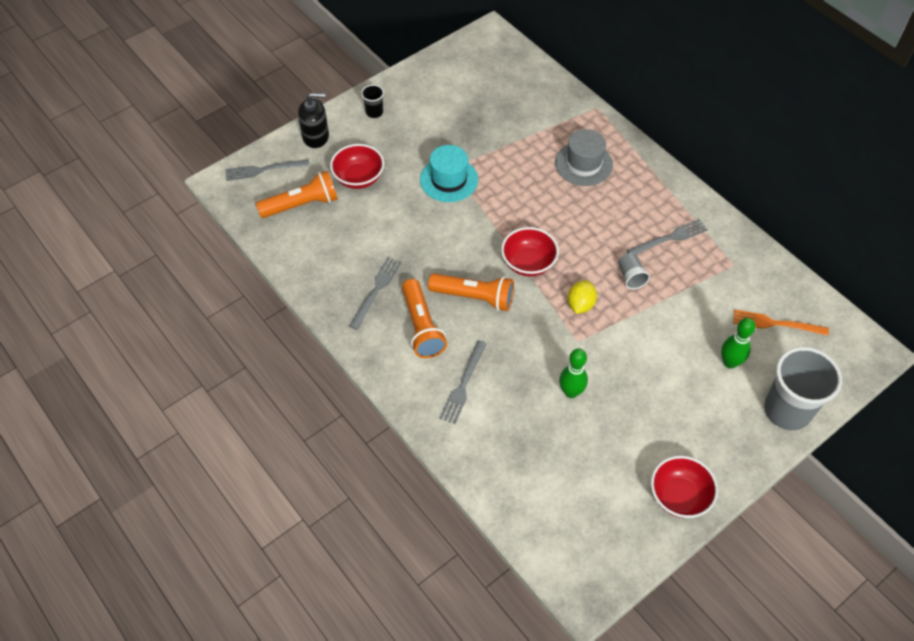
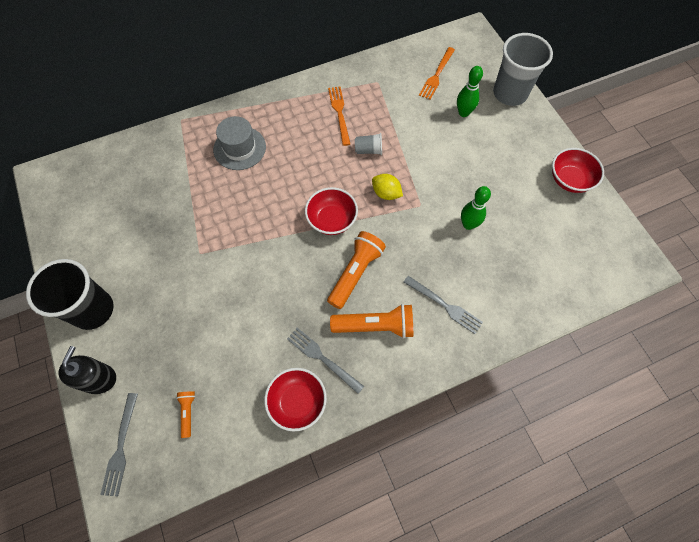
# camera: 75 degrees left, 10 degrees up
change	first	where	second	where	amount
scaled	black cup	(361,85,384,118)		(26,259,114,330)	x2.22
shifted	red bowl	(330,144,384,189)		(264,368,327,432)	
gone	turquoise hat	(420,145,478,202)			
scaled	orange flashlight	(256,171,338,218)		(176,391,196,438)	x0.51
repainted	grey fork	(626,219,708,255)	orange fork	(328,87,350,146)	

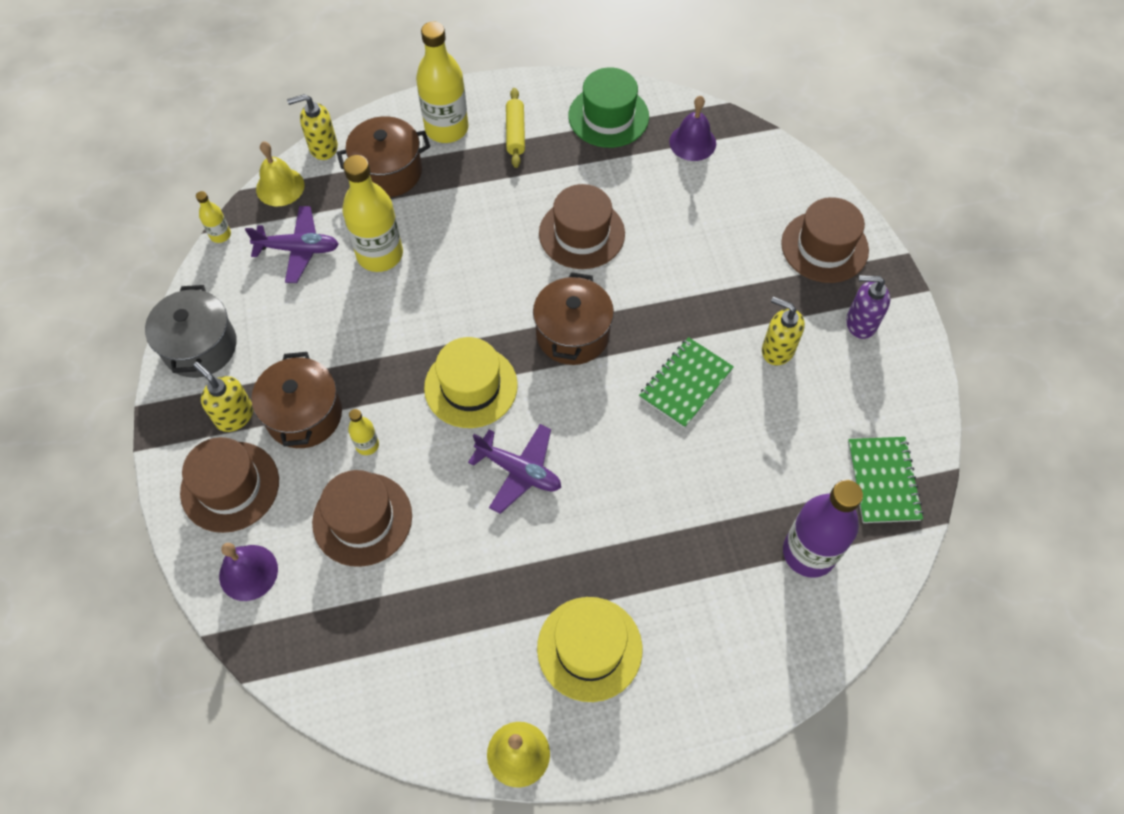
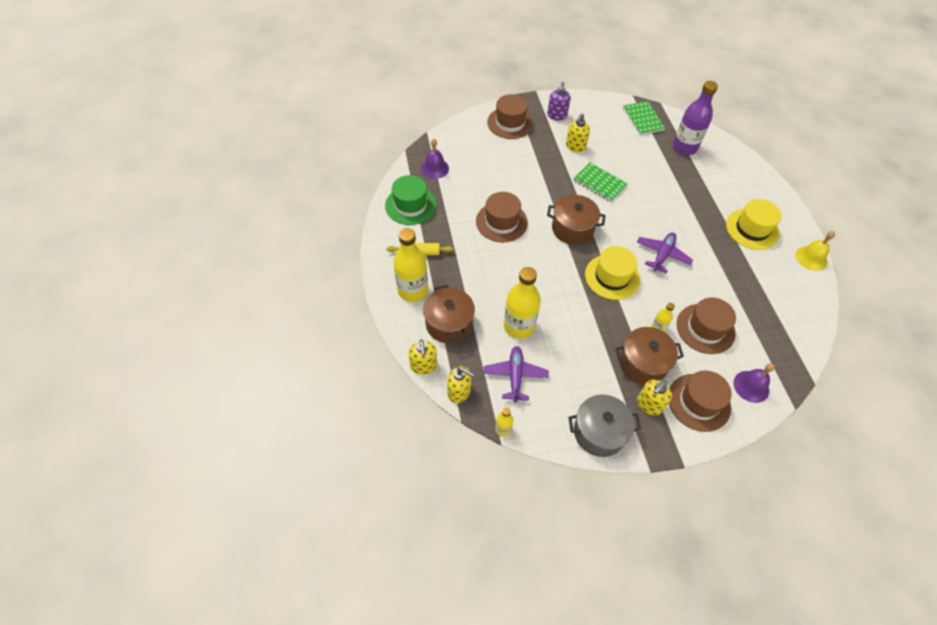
# camera: 90 degrees left, 5 degrees down
change	first	where	second	where	amount
swapped	yellow bell	(256,142,305,206)	yellow soap dispenser	(447,366,474,403)	
rotated	green notebook	(848,437,924,523)		(623,101,666,135)	75 degrees clockwise

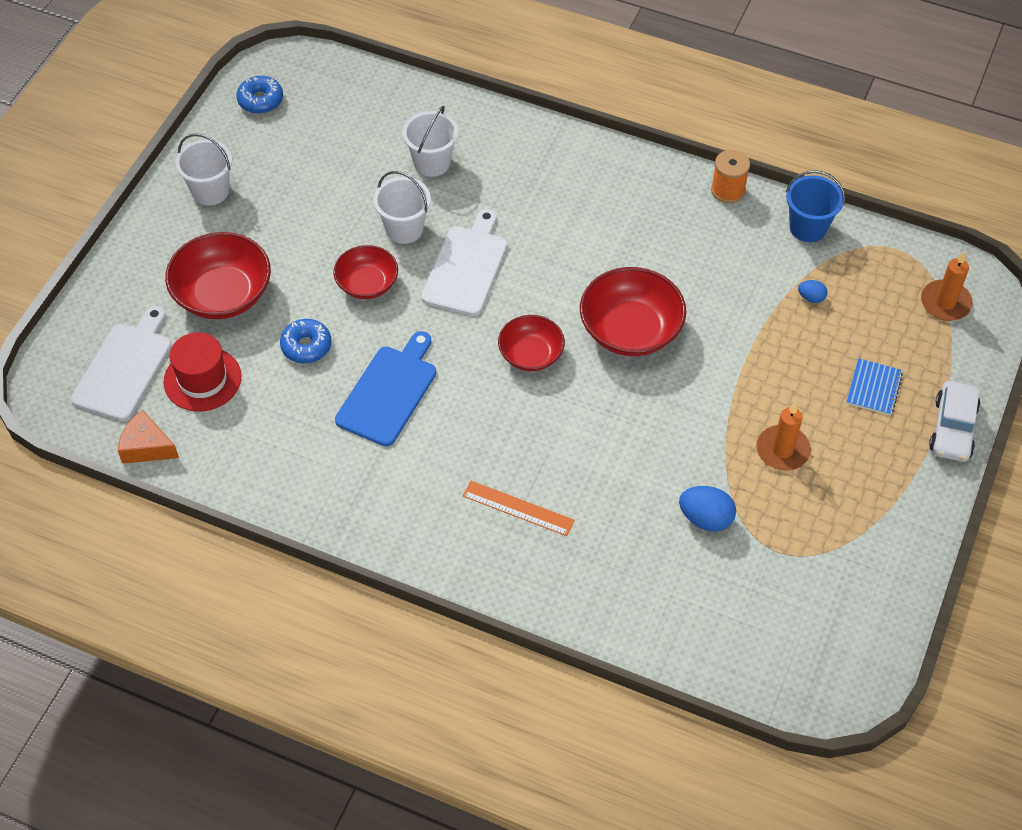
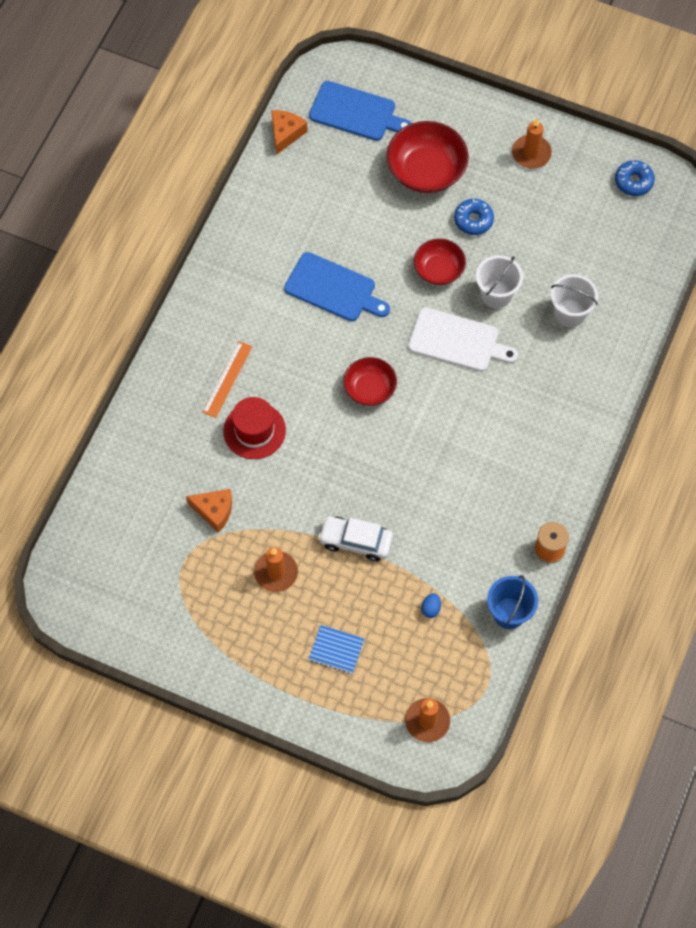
# camera: 90 degrees right, 10 degrees up
change	first	where	second	where	amount
swapped	white bucket	(175,133,232,206)	orange candle	(512,118,552,169)	
gone	red bowl	(580,267,686,356)			
repainted	white cutting board	(71,306,171,421)	blue cutting board	(309,81,412,141)	
shifted	blue donut	(280,319,331,364)		(454,199,494,235)	
shifted	red hat	(163,332,241,412)		(223,397,286,459)	
shifted	white car	(929,381,980,462)		(318,516,393,561)	
swapped	blue egg	(679,486,736,532)	orange cheese	(186,489,232,533)	

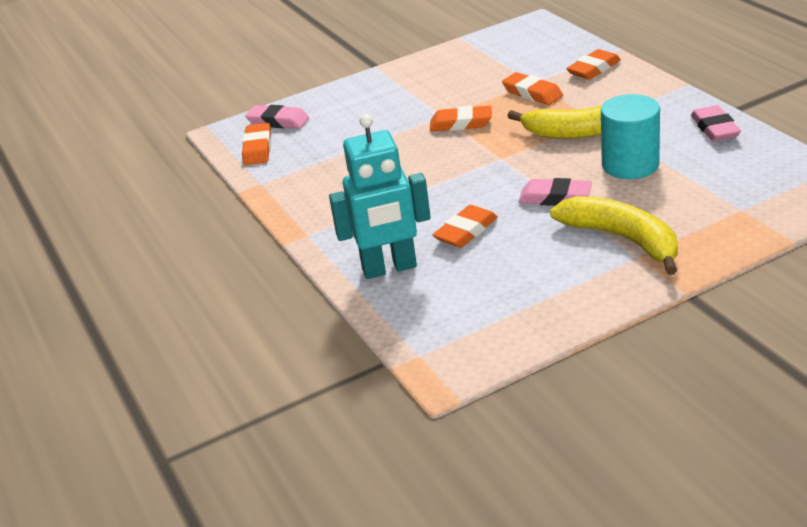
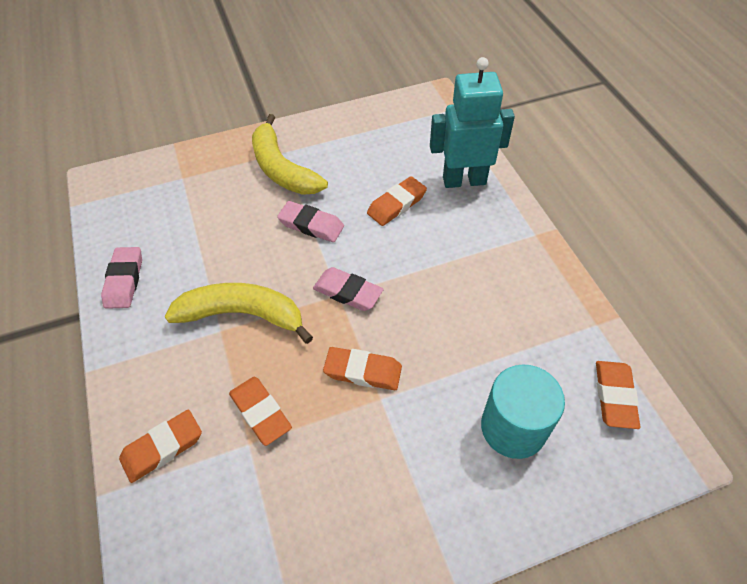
# camera: 175 degrees left, 20 degrees up
change	first	where	second	where	amount
shifted	turquoise cylinder	(601,94,660,179)		(481,364,565,459)	
shifted	pink eraser	(245,105,309,129)		(313,267,384,311)	

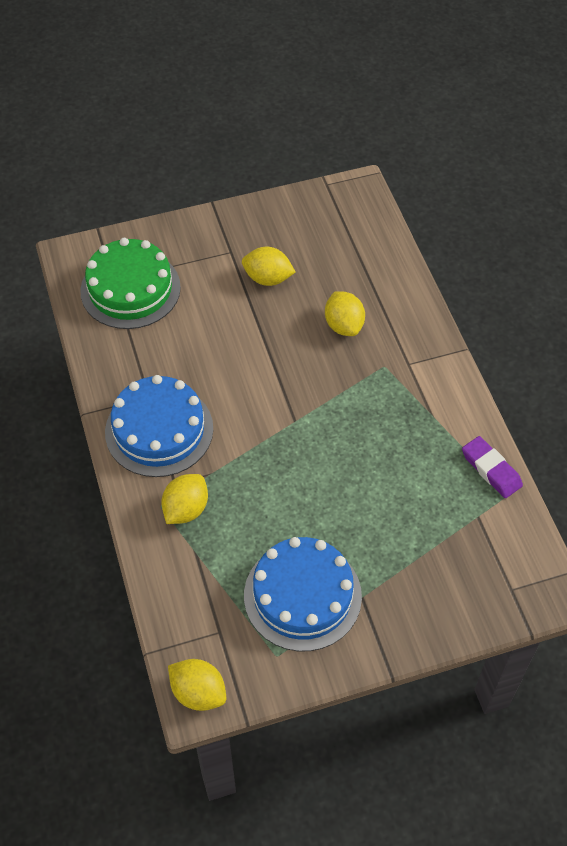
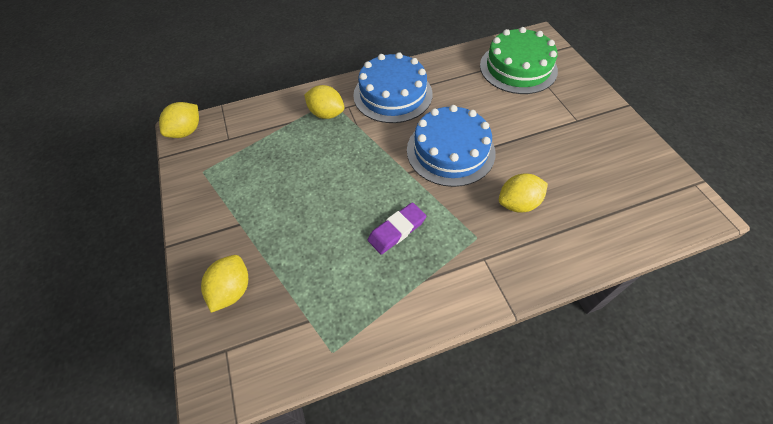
# camera: 90 degrees right, 0 degrees up
change	first	where	second	where	amount
shifted	yellow lemon	(242,247,296,286)		(201,255,248,313)	
shifted	purple eraser	(462,436,523,498)		(368,202,426,255)	
shifted	blue cake	(244,537,362,651)		(407,105,495,187)	

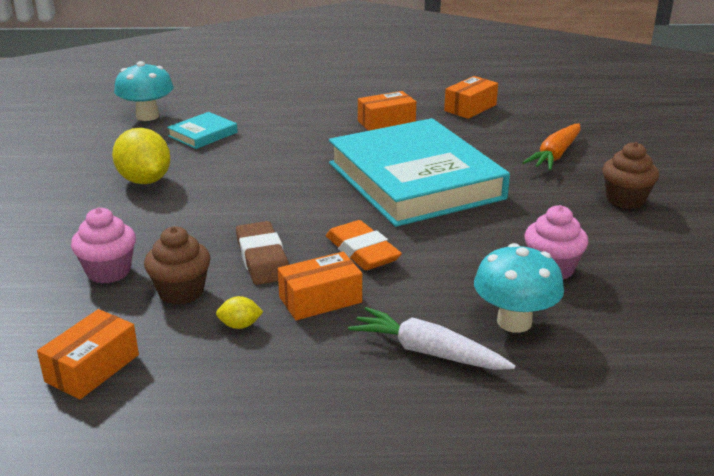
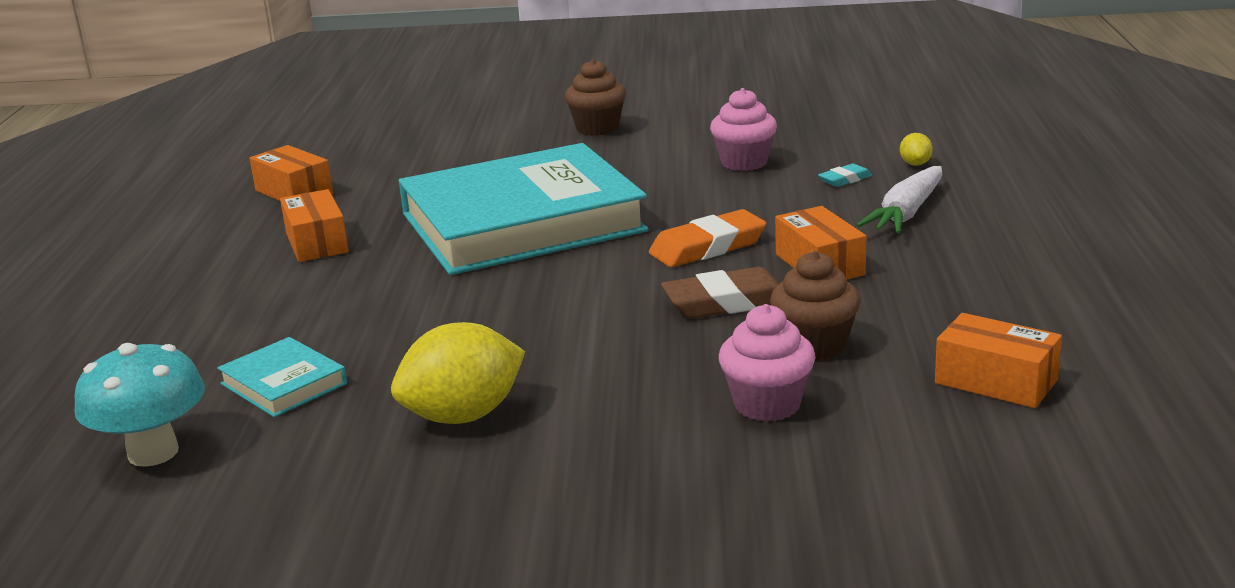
# camera: 85 degrees left, 5 degrees down
change	first	where	second	where	amount
gone	orange carrot	(522,124,581,170)			
swapped	turquoise mushroom	(474,243,564,333)	turquoise eraser	(818,164,872,187)	
shifted	yellow lemon	(216,296,264,329)		(900,133,933,166)	

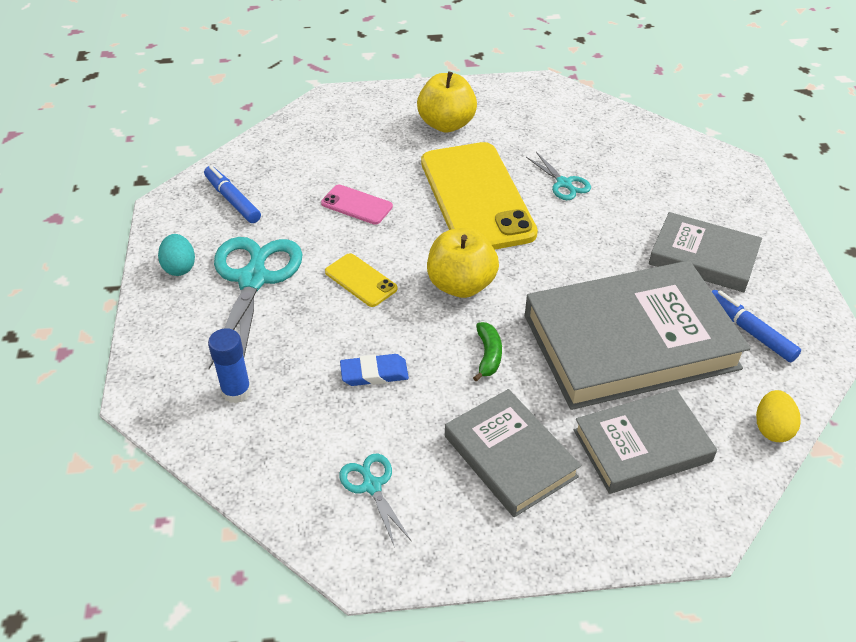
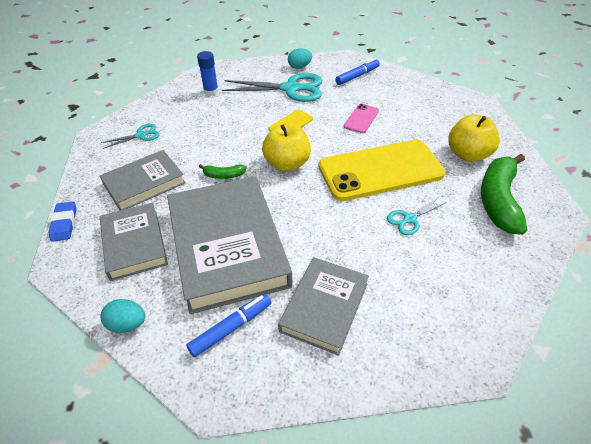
# camera: 90 degrees right, 0 degrees up
change	first	where	second	where	amount
shifted	blue eraser	(340,354,409,386)		(49,201,76,242)	
repainted	yellow egg	(756,390,801,442)	turquoise egg	(100,299,145,333)	
new			green banana	(481,154,527,235)	

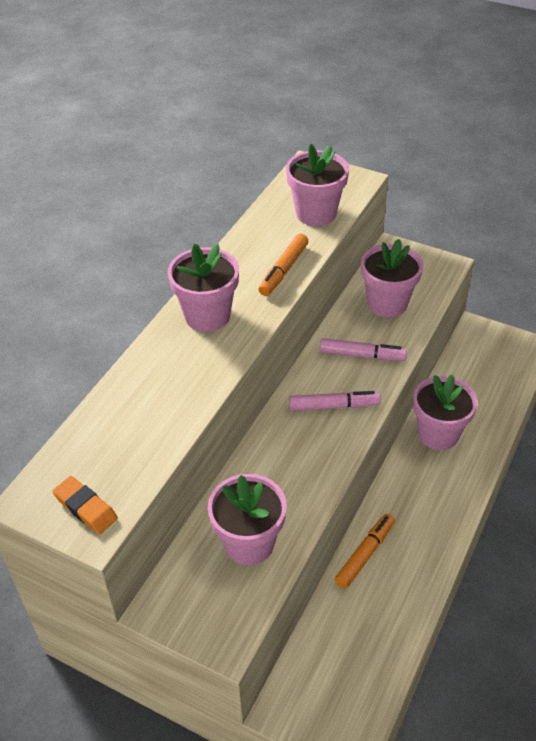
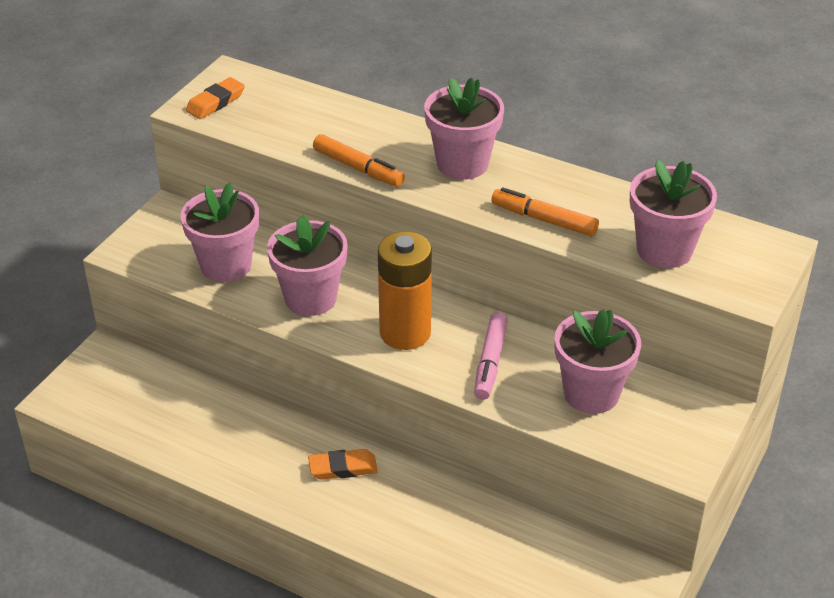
# camera: 90 degrees right, 5 degrees down
change	first	where	second	where	amount
shifted	pink flower pot	(413,375,478,450)		(267,214,348,316)	
swapped	pink marker	(289,391,381,411)	orange battery	(378,231,432,350)	
shifted	orange marker	(335,514,395,588)		(313,134,405,187)	
new			orange eraser	(308,449,378,480)	

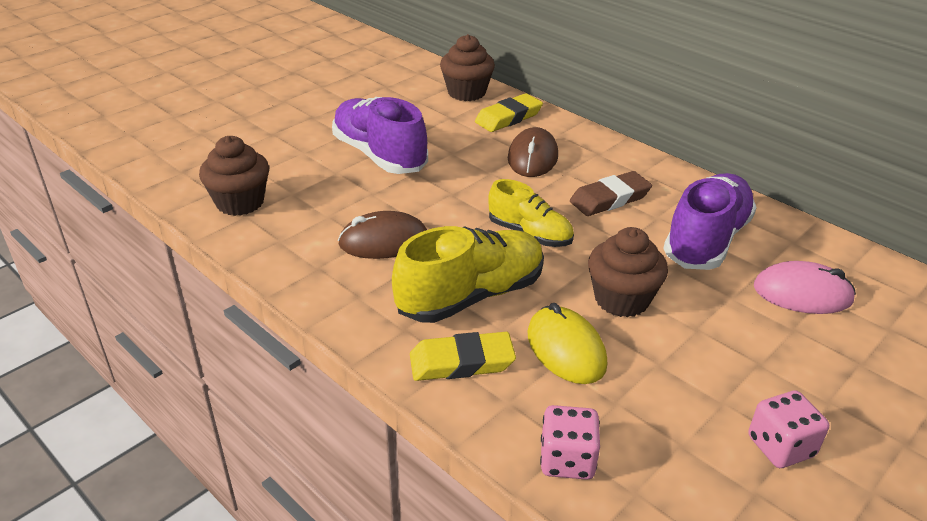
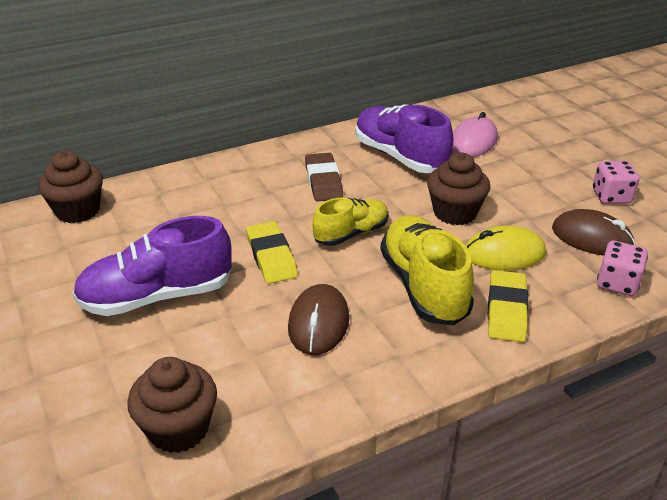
# camera: 70 degrees left, 0 degrees up
change	first	where	second	where	amount
shifted	yellow eraser	(475,93,543,132)		(246,221,298,284)	
shifted	brown mouse	(508,127,558,177)		(552,209,635,256)	

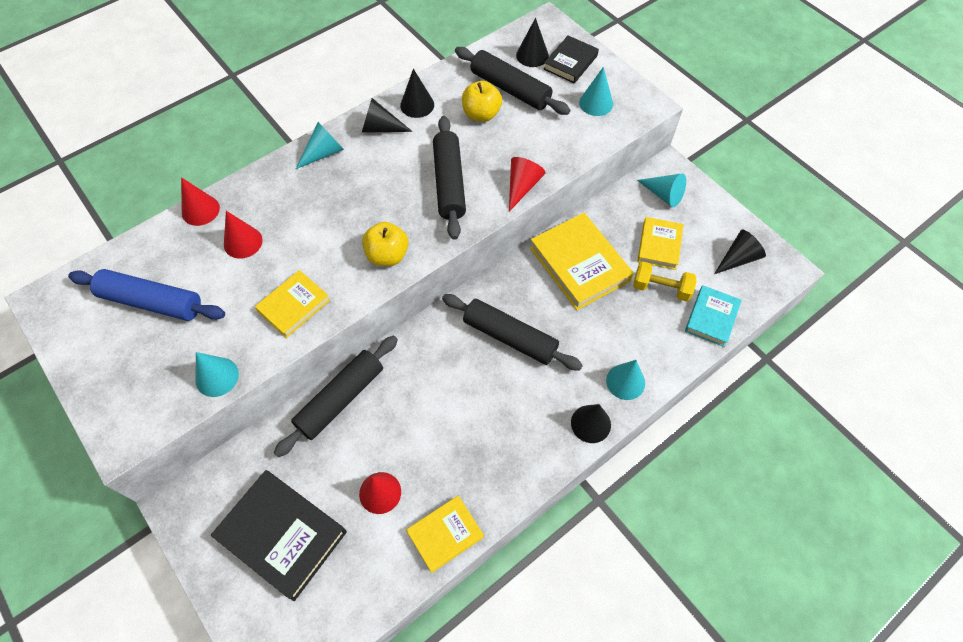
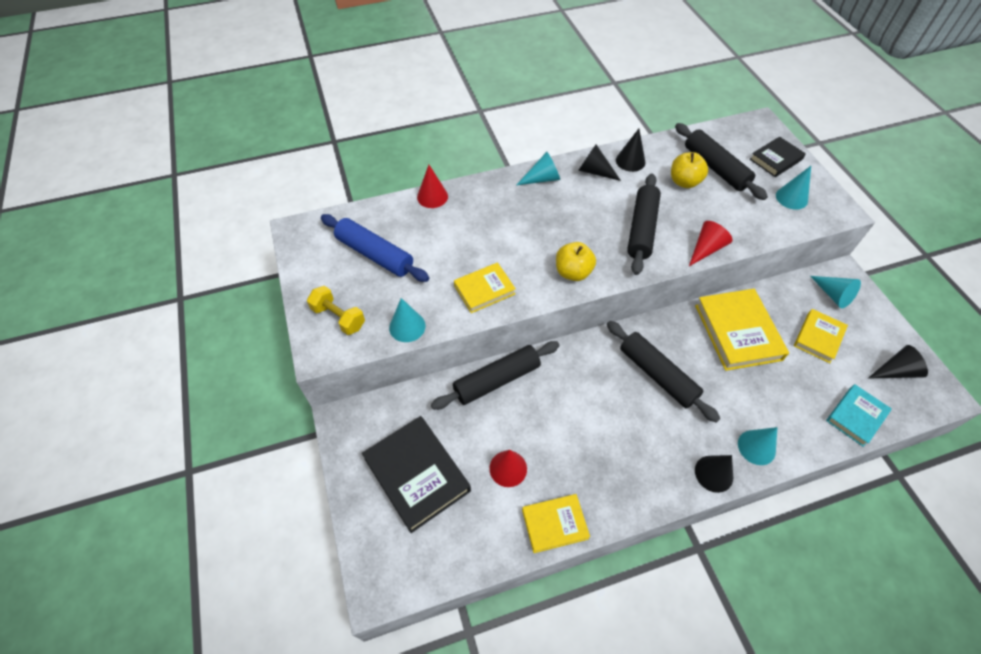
# camera: 20 degrees right, 5 degrees down
change	first	where	second	where	amount
gone	black cone	(516,18,549,67)			
gone	red cone	(224,211,263,259)			
shifted	yellow dumbbell	(633,261,696,301)		(307,286,365,335)	

